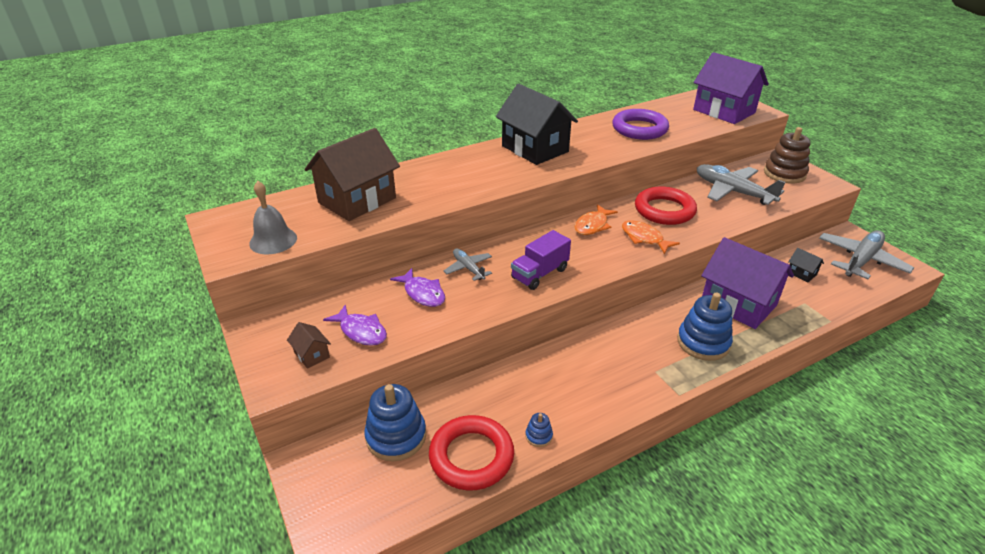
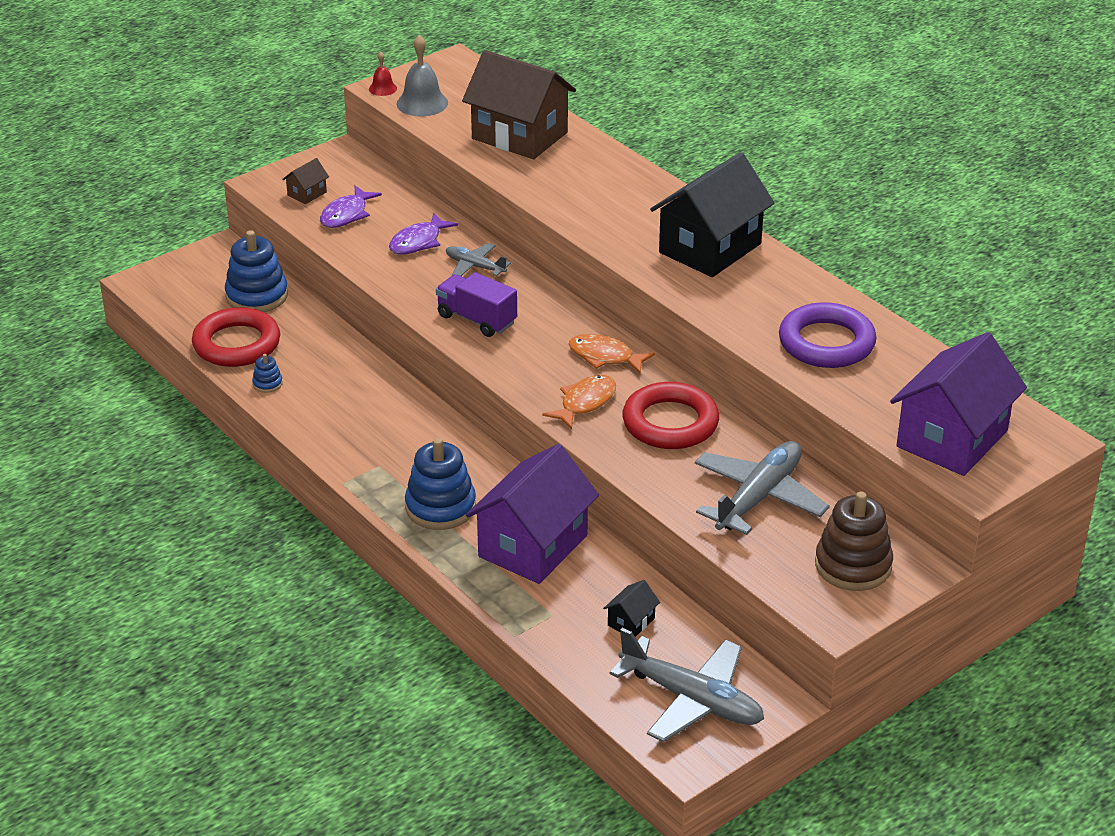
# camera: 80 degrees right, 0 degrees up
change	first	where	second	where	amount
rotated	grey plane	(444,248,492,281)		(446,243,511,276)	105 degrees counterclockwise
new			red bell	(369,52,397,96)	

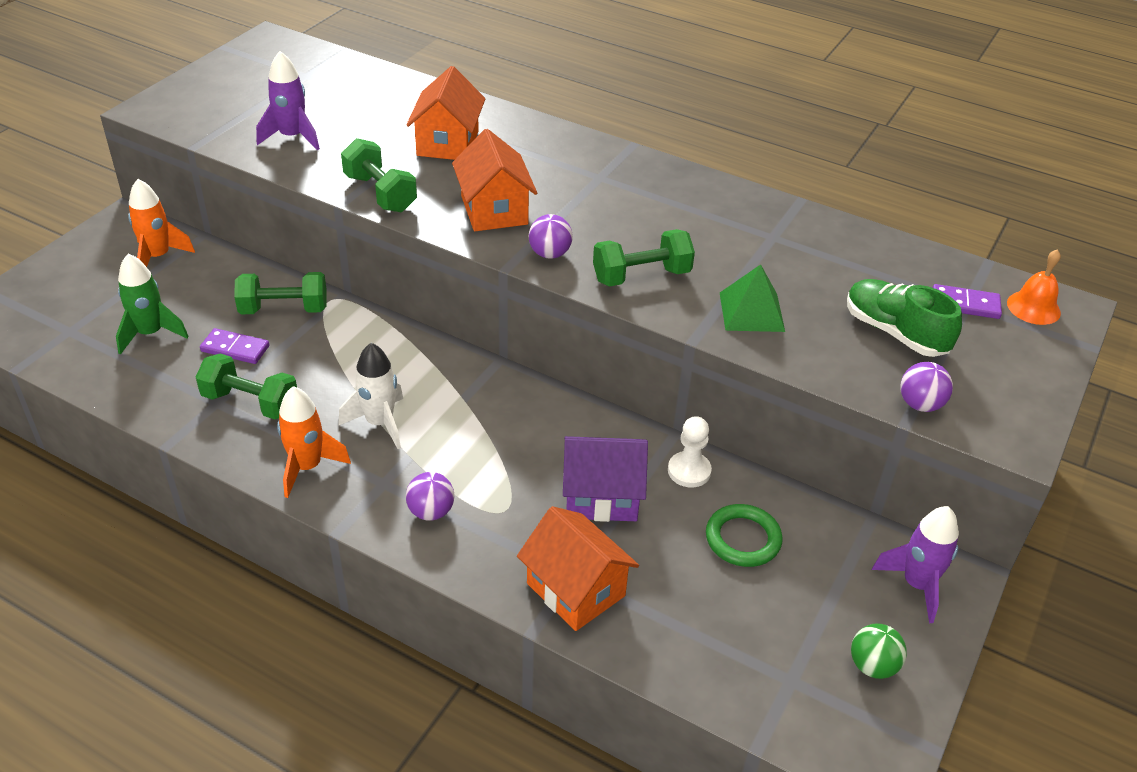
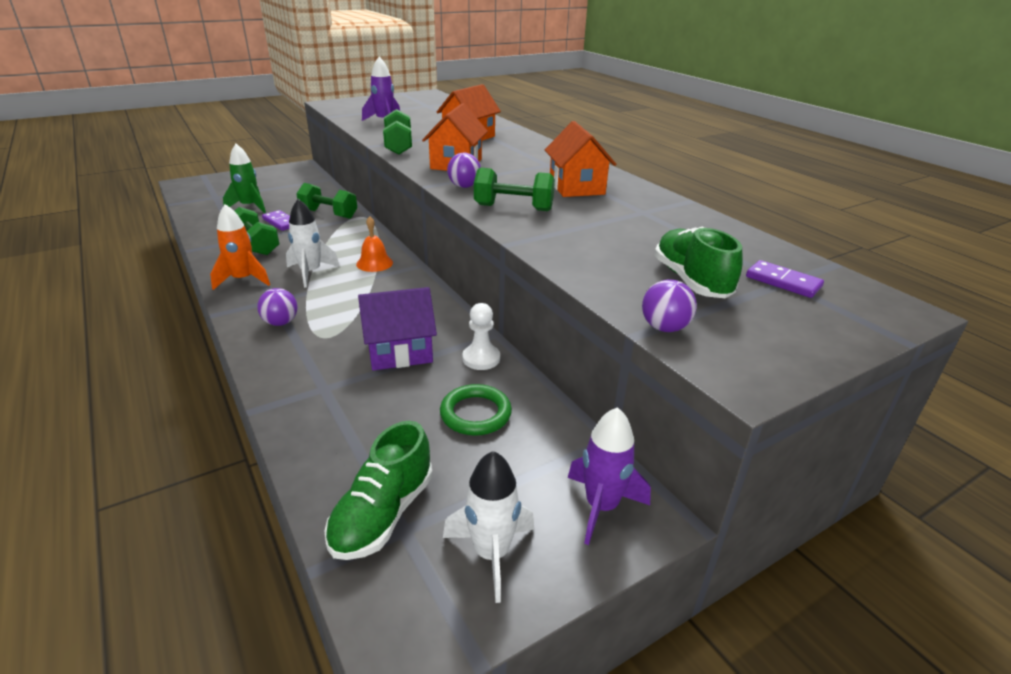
# camera: 30 degrees right, 10 degrees down
change	first	where	second	where	amount
gone	orange rocket	(128,179,195,267)			
shifted	orange bell	(1007,249,1061,325)		(356,216,393,272)	
gone	green pyramid	(720,264,785,332)			
rotated	purple house	(563,436,648,522)		(358,287,437,371)	45 degrees counterclockwise
shifted	orange house	(517,506,639,631)		(545,121,616,197)	
swapped	green ball	(851,623,907,679)	white rocket	(443,451,535,603)	
new			green shoe	(324,421,433,560)	

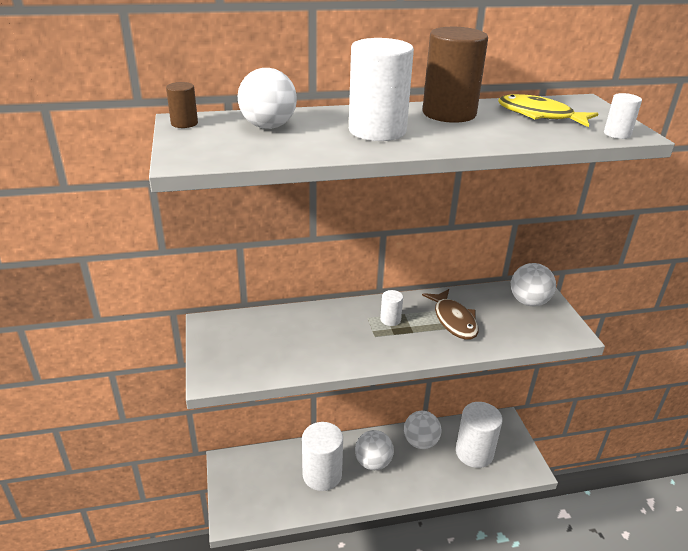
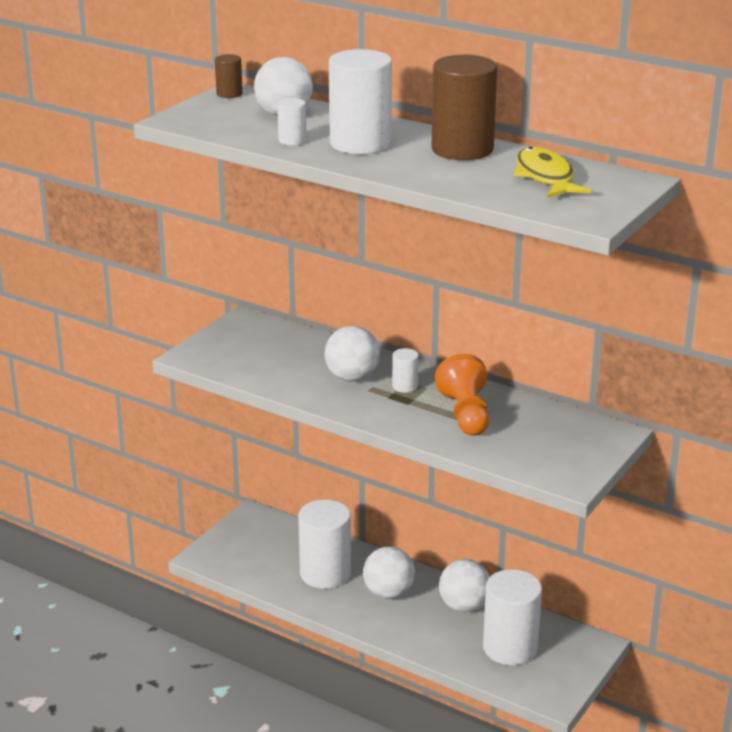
# camera: 45 degrees right, 5 degrees down
change	first	where	second	where	amount
shifted	white cylinder	(604,93,642,139)		(277,98,307,145)	
shifted	white ball	(511,263,556,306)		(324,326,380,381)	
swapped	brown fish	(422,289,479,340)	orange pawn	(435,354,489,436)	

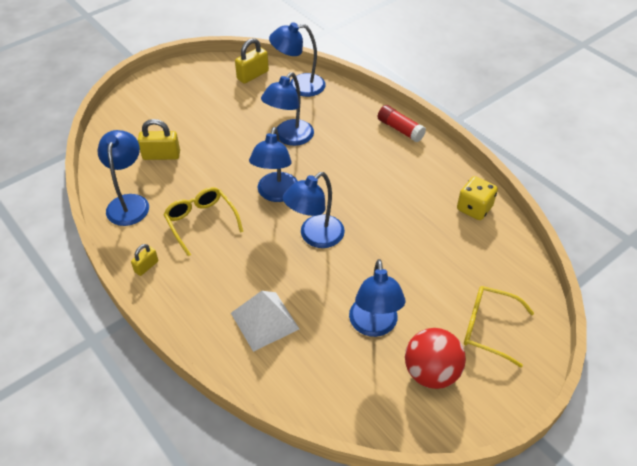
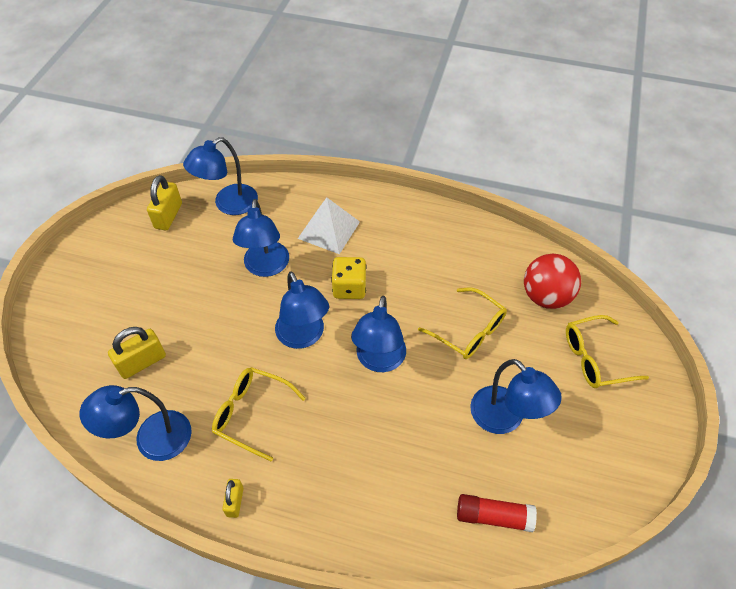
# camera: 35 degrees left, 5 degrees up
change	first	where	second	where	amount
shifted	red glue stick	(378,105,426,142)		(457,494,537,532)	
rotated	blue lamp	(98,130,149,226)		(80,385,192,461)	75 degrees counterclockwise
shifted	yellow dice	(457,176,498,220)		(331,257,367,299)	
shifted	white pyramid	(231,291,299,352)		(298,198,360,254)	
shifted	red ball	(405,328,466,389)		(524,254,581,309)	
new			yellow glasses	(418,288,507,359)	

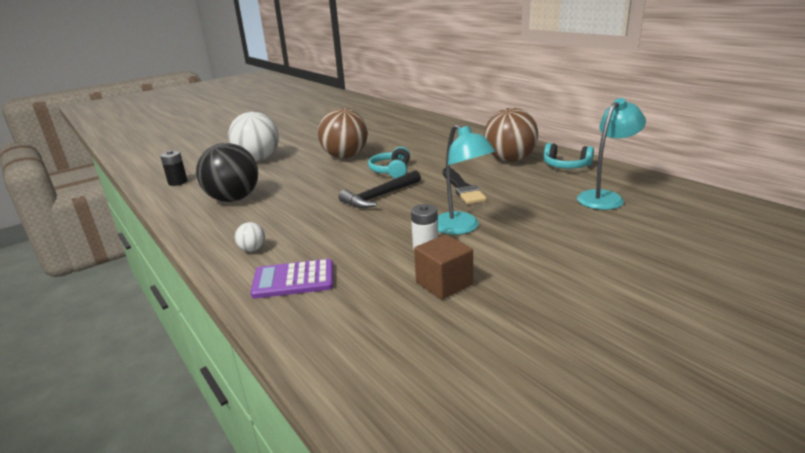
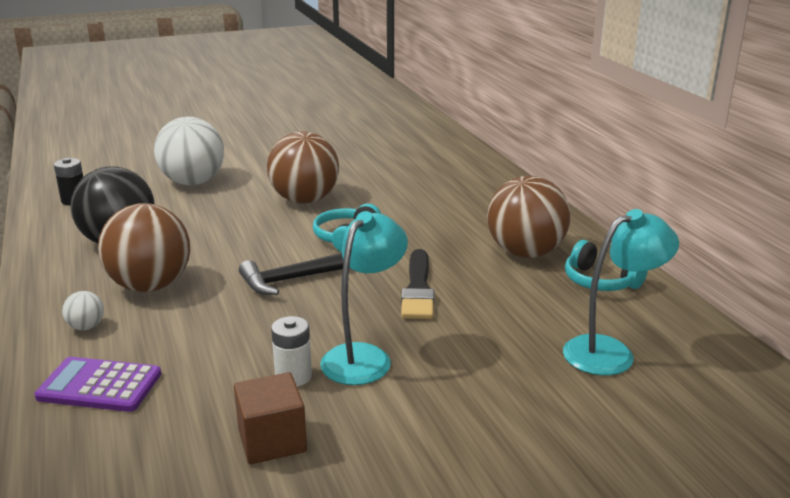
# camera: 15 degrees right, 0 degrees up
change	first	where	second	where	amount
rotated	turquoise lamp	(438,124,496,235)		(320,211,408,385)	135 degrees counterclockwise
new			brown ball	(98,203,190,292)	

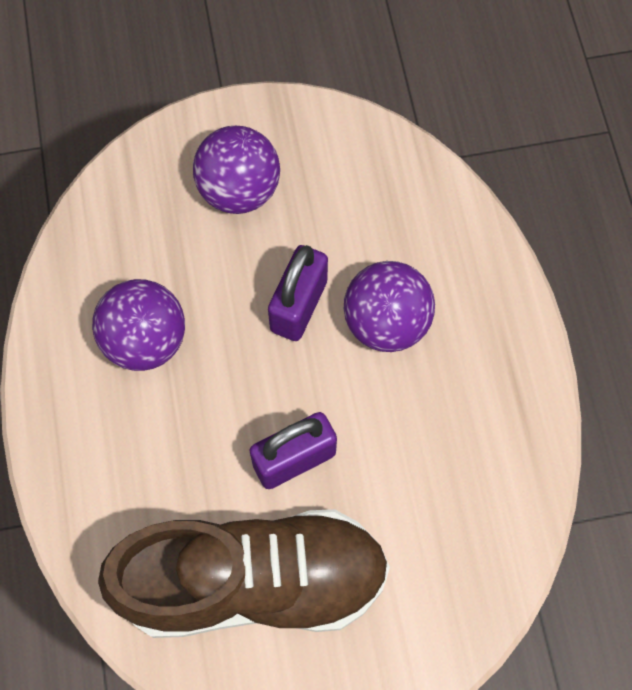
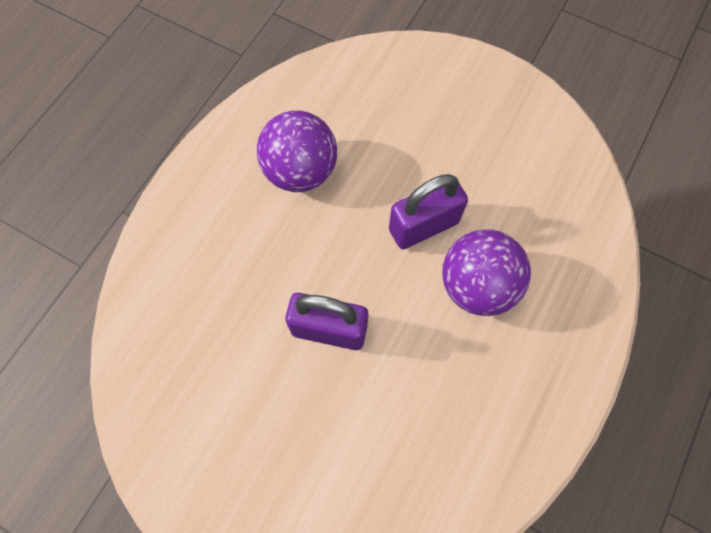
# camera: 40 degrees right, 0 degrees up
change	first	where	second	where	amount
gone	purple ball	(193,126,280,214)			
gone	brown shoe	(98,509,390,638)			

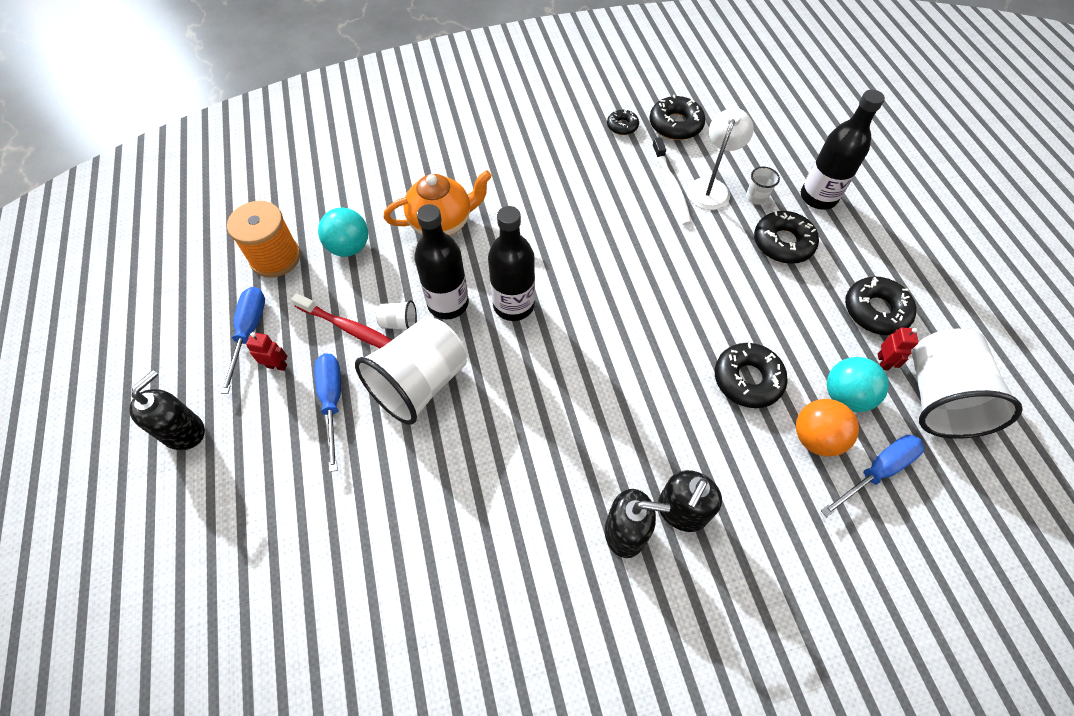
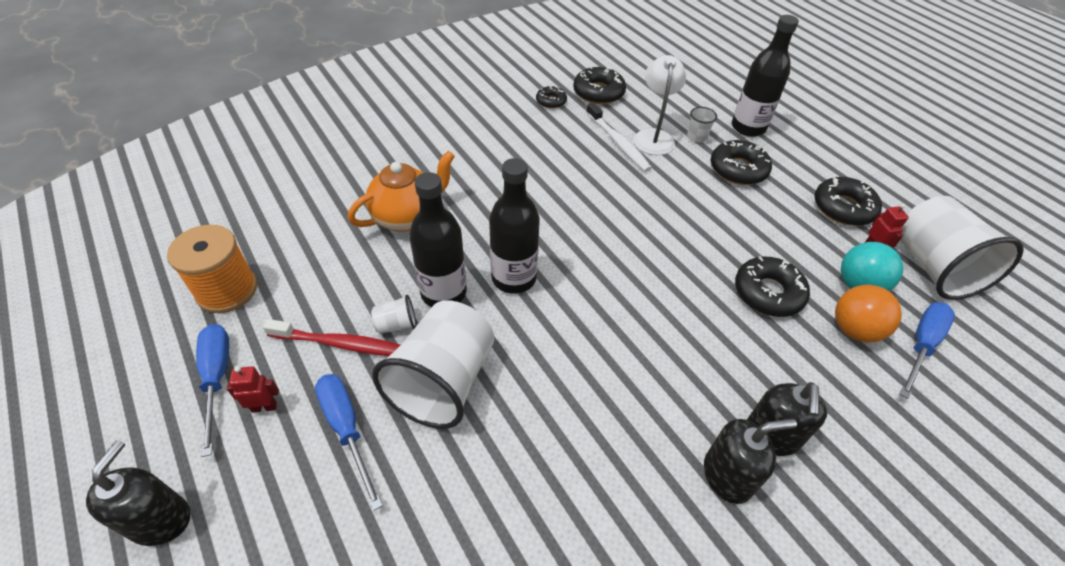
# camera: 20 degrees left, 10 degrees down
change	first	where	second	where	amount
gone	turquoise ball	(318,208,368,257)			

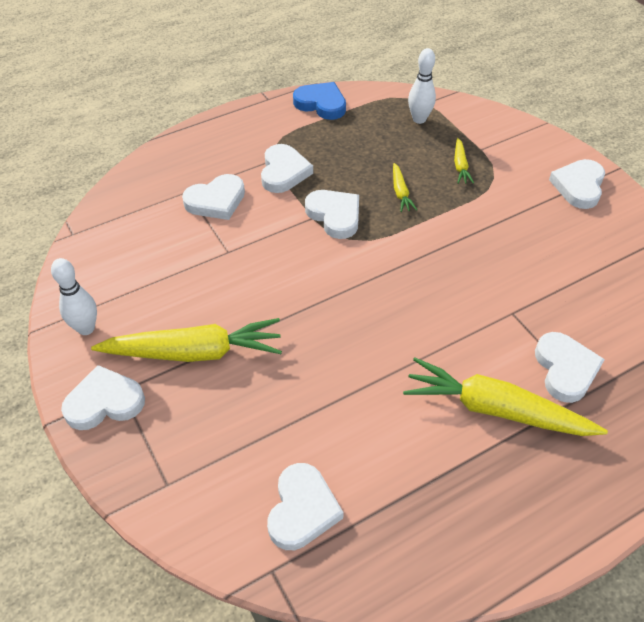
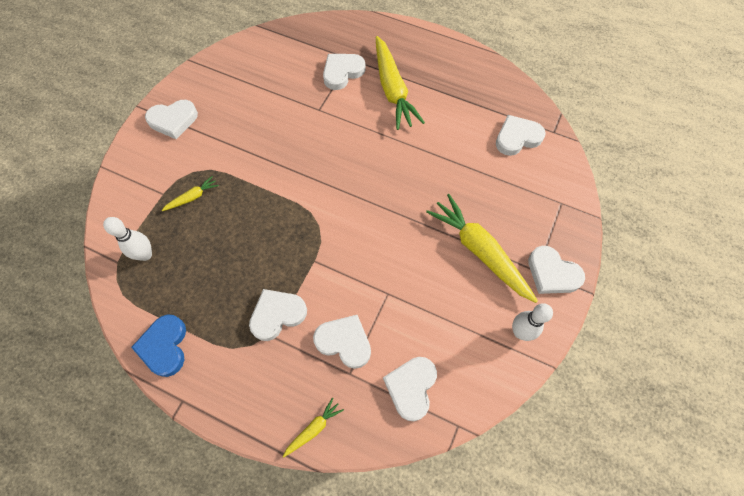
# camera: 125 degrees left, 15 degrees up
change	first	where	second	where	amount
shifted	yellow carrot	(393,163,417,212)		(283,398,344,457)	
shifted	white heart	(305,190,359,239)		(383,357,437,421)	

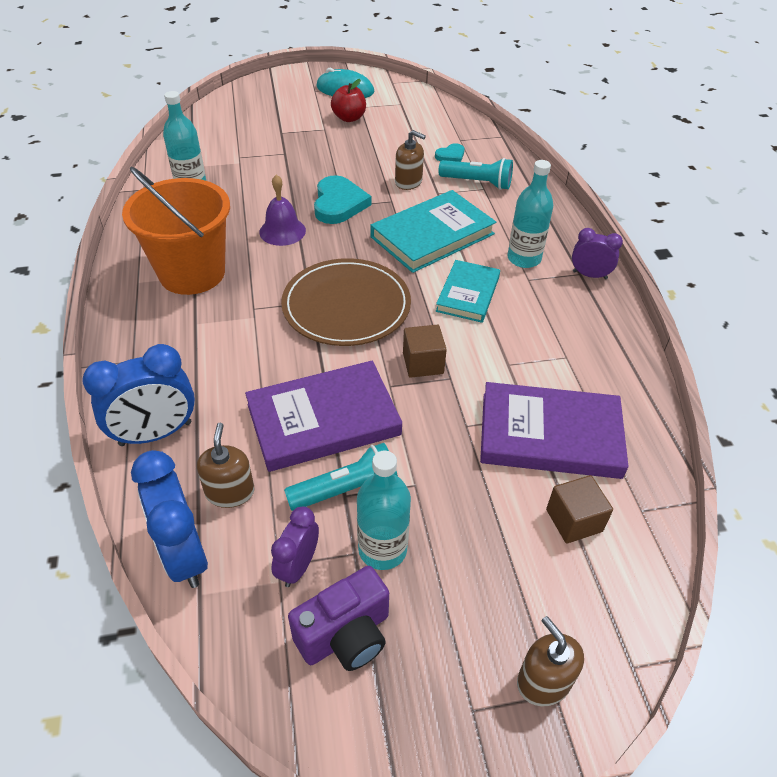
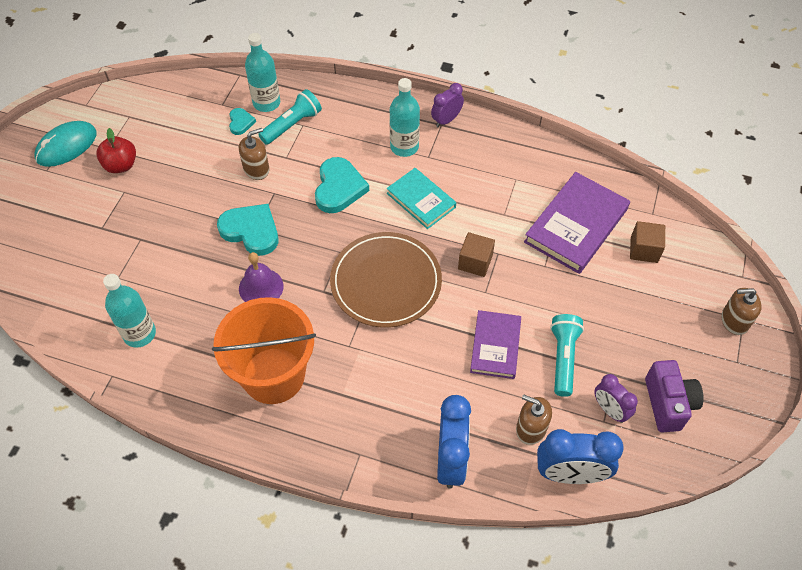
# camera: 60 degrees left, 10 degrees up
change	first	where	second	where	amount
swapped	turquoise book	(371,190,496,273)	turquoise heart	(315,157,369,213)	
scaled	purple book	(245,361,402,472)		(470,310,521,379)	x0.63
shifted	turquoise bottle	(357,451,411,570)		(245,33,280,112)	

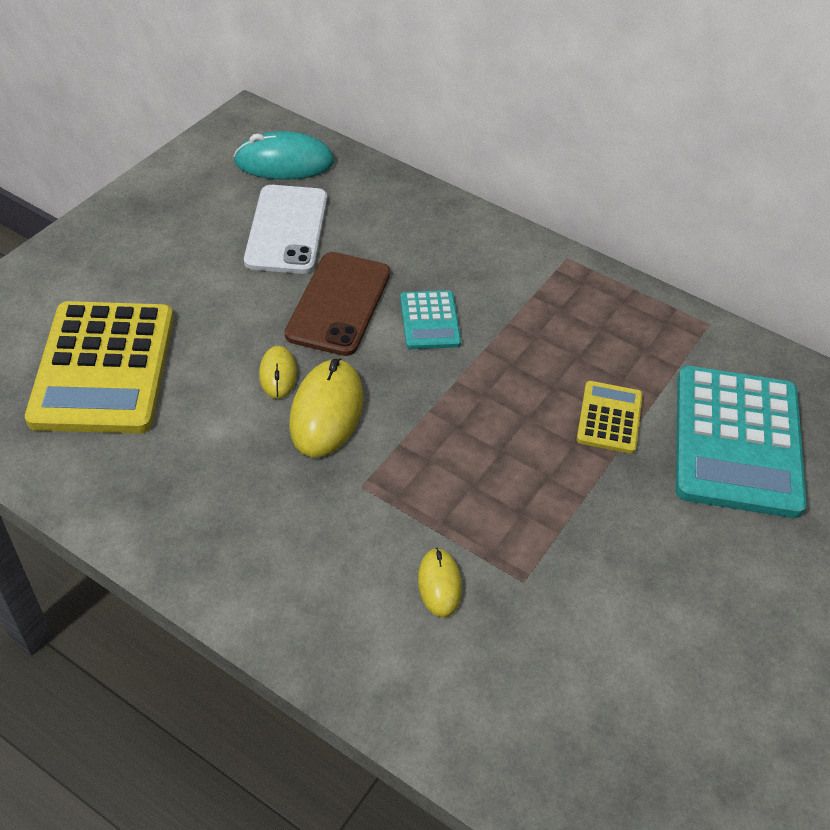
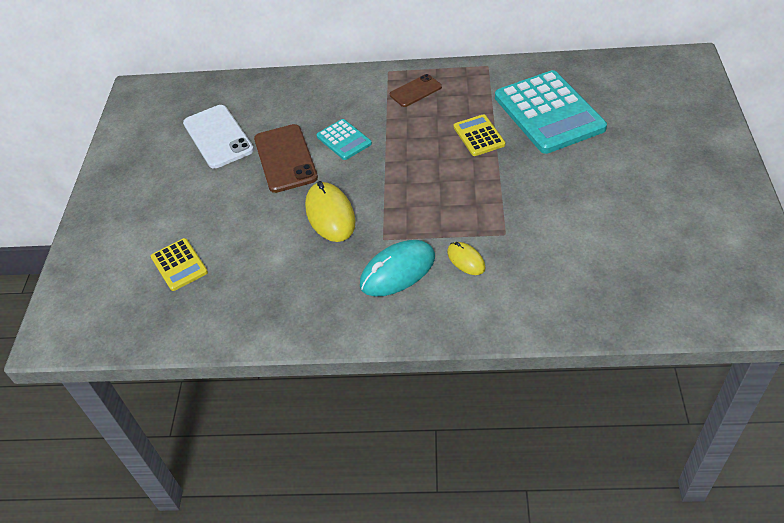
# camera: 25 degrees left, 0 degrees up
change	first	where	second	where	amount
shifted	turquoise mouse	(233,131,334,180)		(360,240,435,296)	
scaled	yellow calculator	(25,301,174,433)		(151,238,208,291)	x0.49
gone	yellow mouse	(259,346,297,399)			
new			brown phone	(390,74,442,107)	

